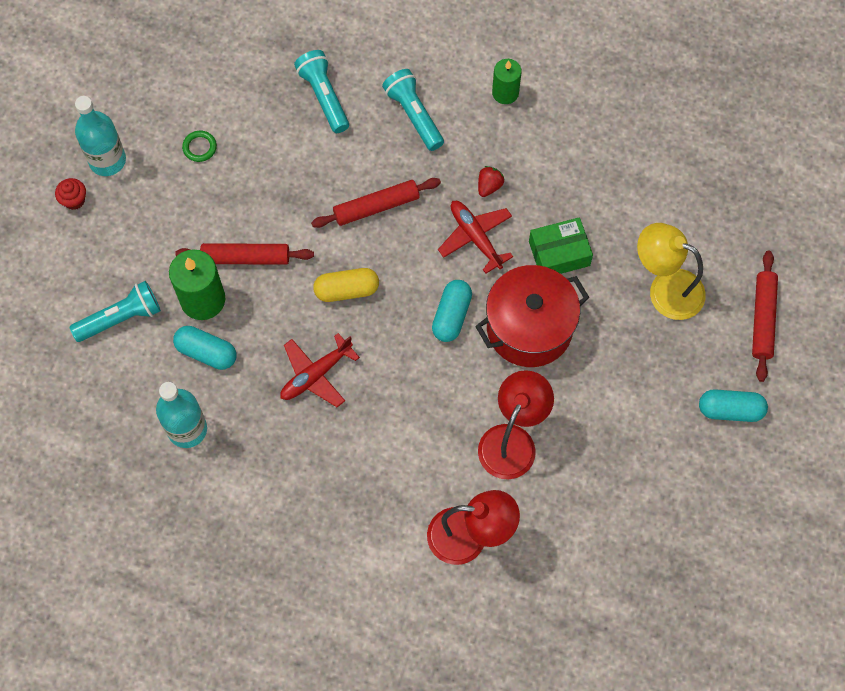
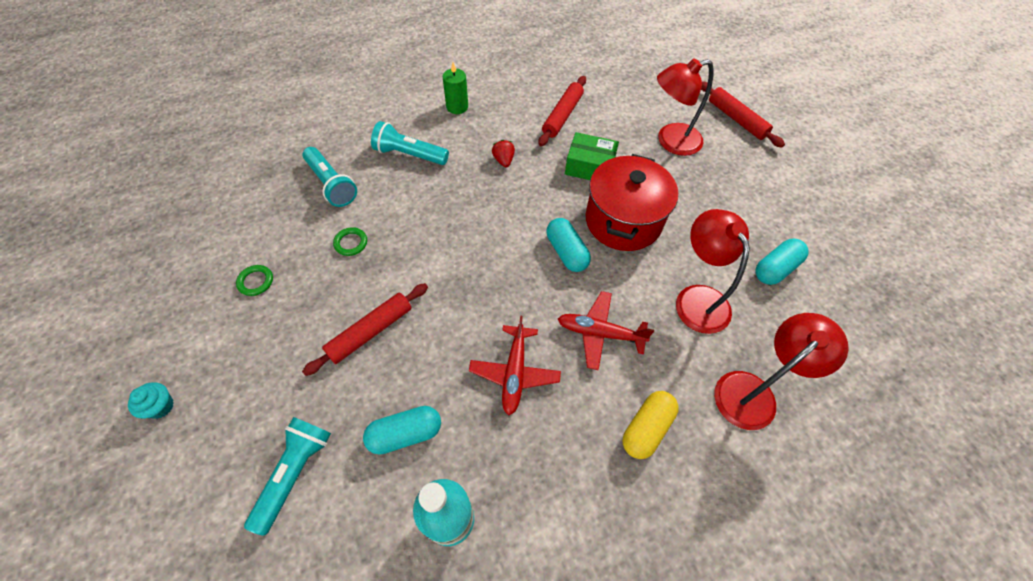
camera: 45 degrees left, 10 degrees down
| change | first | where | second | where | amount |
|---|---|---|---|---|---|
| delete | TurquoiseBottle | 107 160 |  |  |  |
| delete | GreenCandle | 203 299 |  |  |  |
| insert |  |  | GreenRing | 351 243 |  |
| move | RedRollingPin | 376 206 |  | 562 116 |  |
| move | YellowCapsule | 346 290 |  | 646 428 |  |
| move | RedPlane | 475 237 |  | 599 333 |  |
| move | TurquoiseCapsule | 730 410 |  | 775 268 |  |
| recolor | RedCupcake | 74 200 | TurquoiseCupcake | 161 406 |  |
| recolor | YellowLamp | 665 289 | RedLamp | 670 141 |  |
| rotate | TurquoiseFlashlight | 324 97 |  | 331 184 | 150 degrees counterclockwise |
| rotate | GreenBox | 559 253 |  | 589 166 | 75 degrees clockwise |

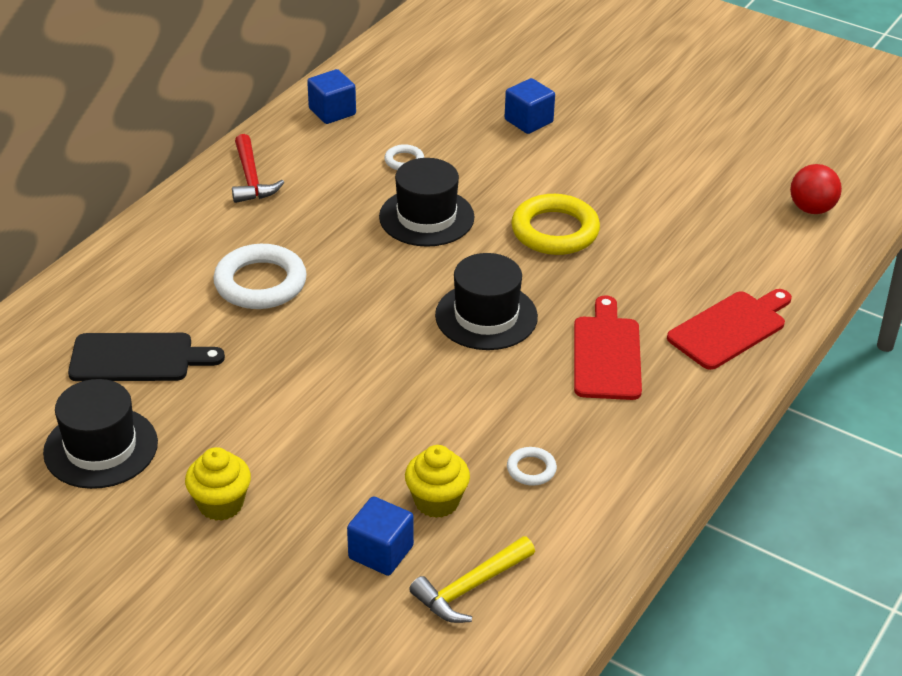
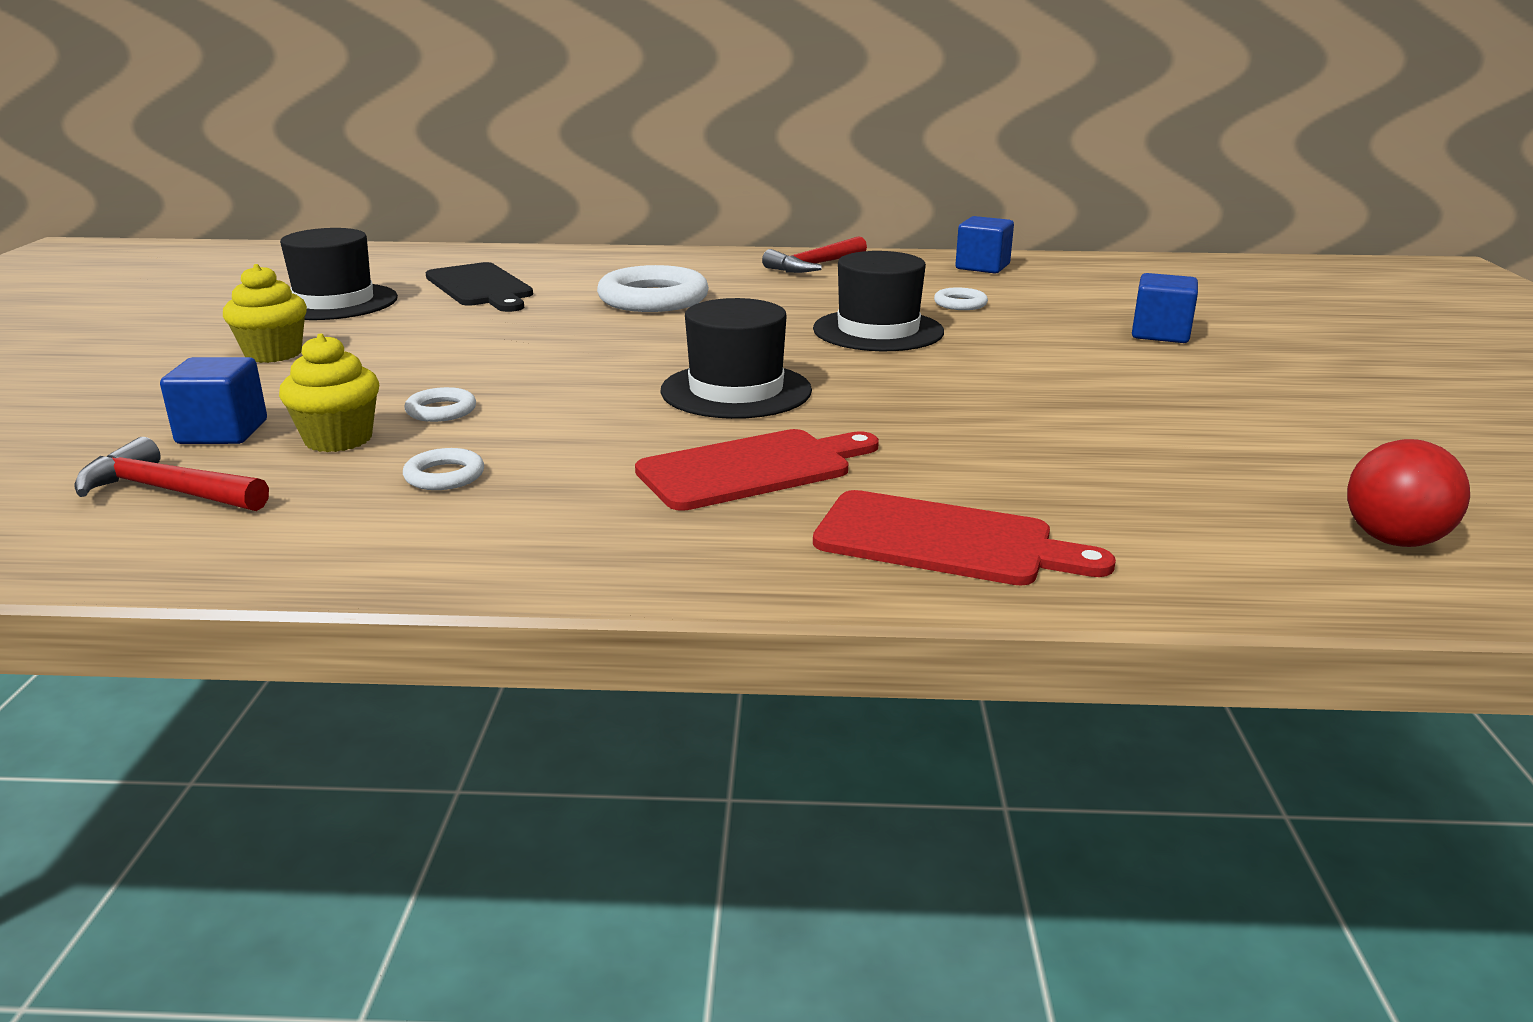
camera: 60 degrees right, 15 degrees down
| change | first | where | second | where | amount |
|---|---|---|---|---|---|
| delete | YellowRing | 555 231 |  |  |  |
| insert |  |  | WhiteRing | 441 411 |  |
| recolor | YellowHammer | 470 587 | RedHammer | 168 491 |  |

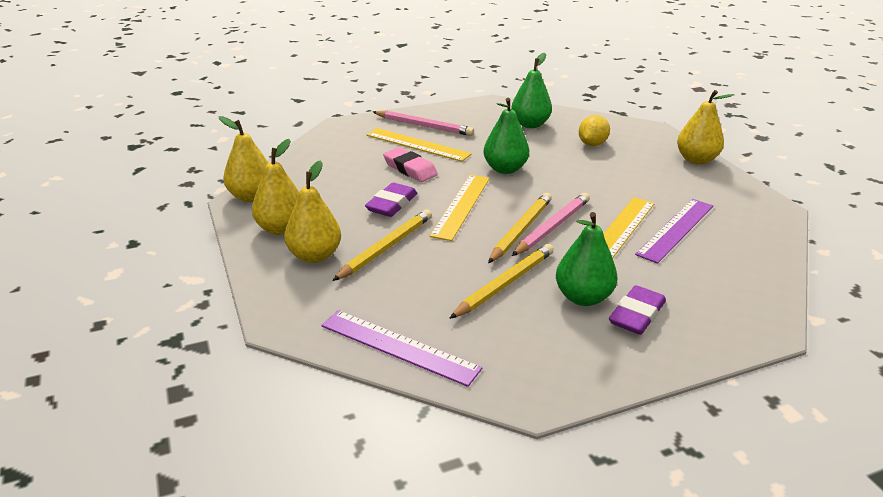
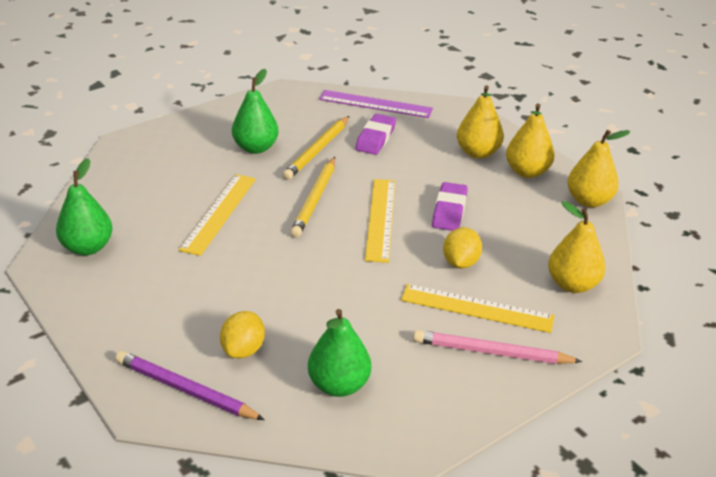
camera: 165 degrees right, 5 degrees up
| change | first | where | second | where | amount |
|---|---|---|---|---|---|
| delete | YellowPencil | 387 247 |  |  |  |
| delete | PinkPencil | 553 227 |  |  |  |
| delete | PurpleRuler | 676 229 |  |  |  |
| insert |  |  | PurplePencil | 185 389 |  |
| move | GreenPear | 505 169 |  | 88 247 |  |
| move | PurpleEraser | 636 315 |  | 375 138 |  |
| move | YellowPear | 696 160 |  | 572 284 |  |
| replace | PinkEraser | 410 169 | YellowLemon | 460 262 |  |

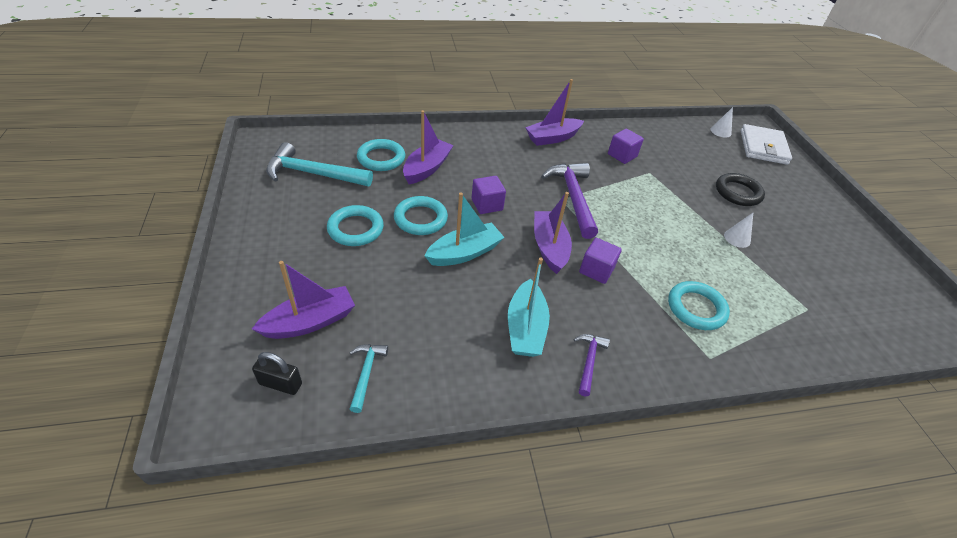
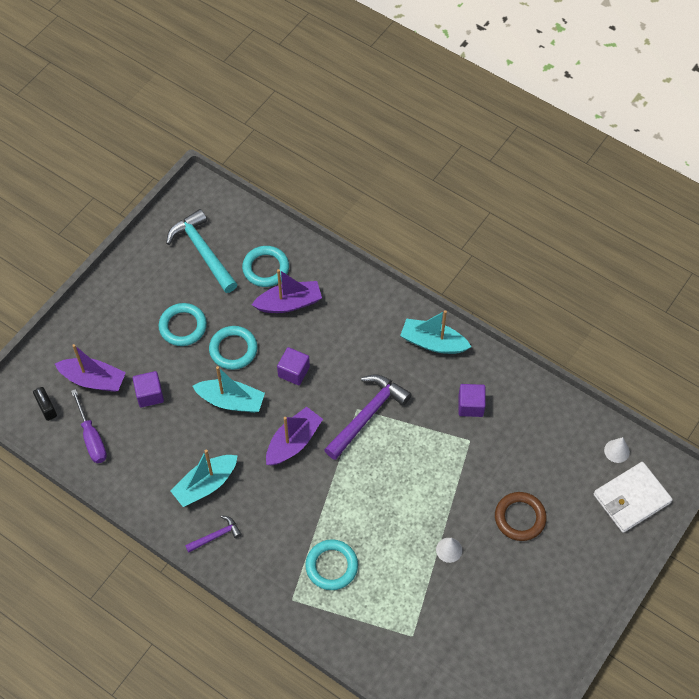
camera: 50 degrees right, 15 degrees up
| change | first | where | second | where | amount |
|---|---|---|---|---|---|
| move | PurpleCube | 596 270 |  | 149 394 |  |
| replace | TurquoiseHammer | 366 373 | PurpleScrewdriver | 92 437 |  |
| recolor | PurpleBoat | 552 138 | TurquoiseBoat | 433 342 |  |
| recolor | BlackRing | 738 192 | BrownRing | 520 518 |  |

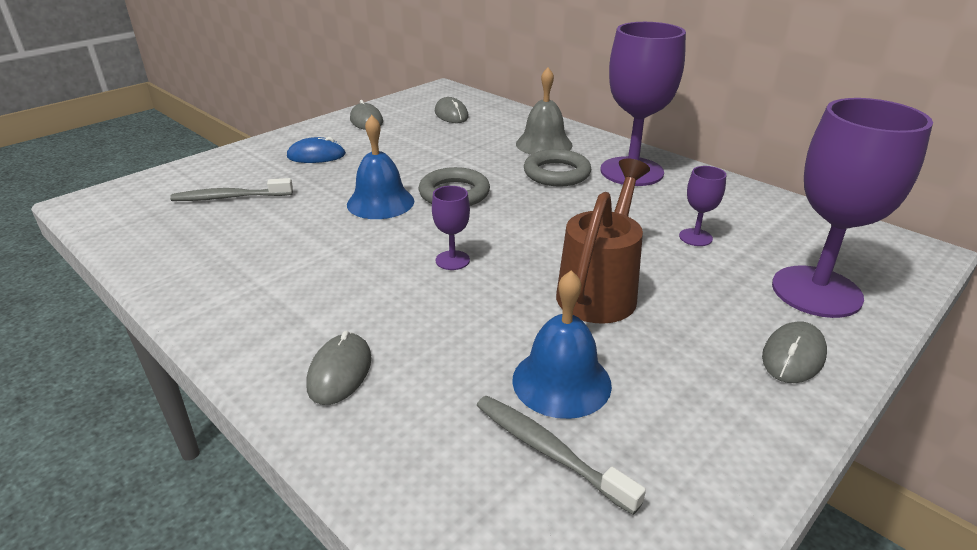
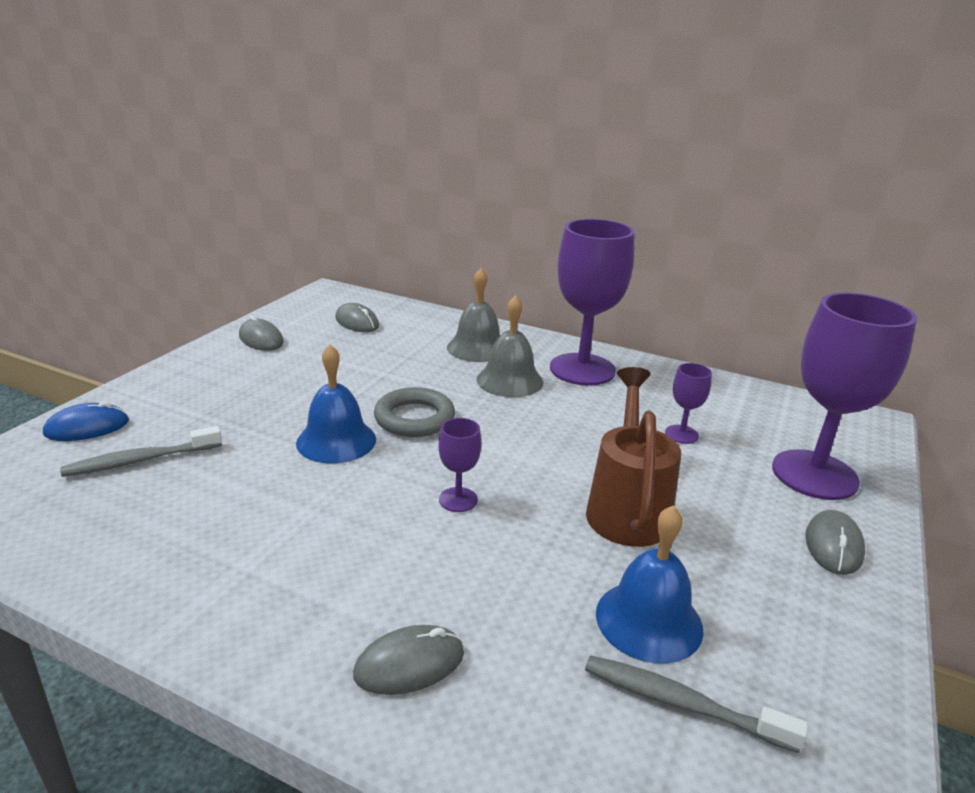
camera: 20 degrees left, 5 degrees down
| change | first | where | second | where | amount |
|---|---|---|---|---|---|
| move | BlueMouse | 316 155 |  | 87 427 |  |
| replace | GreyRing | 557 173 | GreyBell | 509 380 |  |
| rotate | GreyMouse | 340 372 |  | 409 664 | 75 degrees clockwise |

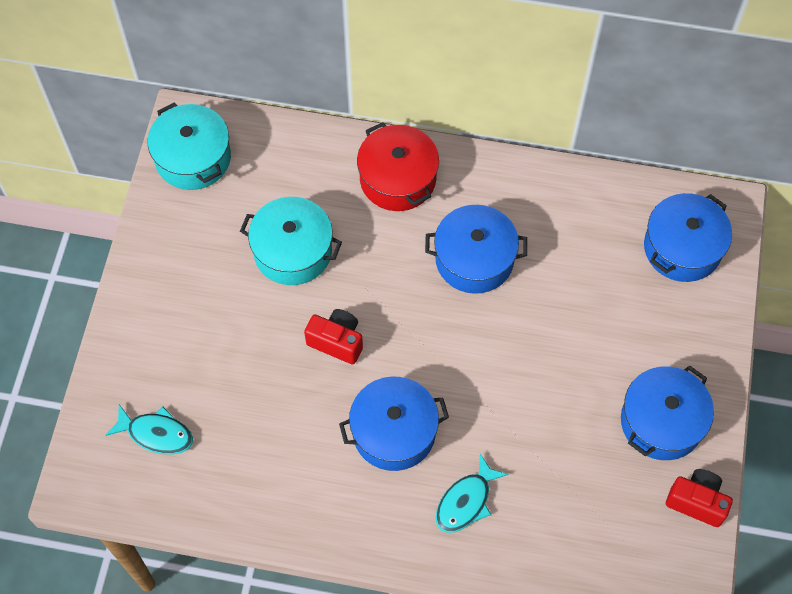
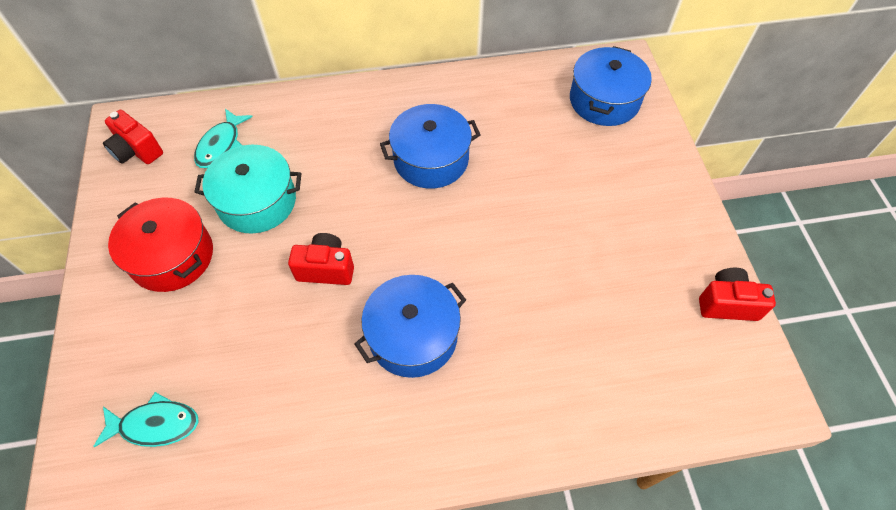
camera: 20 degrees left, 5 degrees down
| change | first | where | second | where | amount |
|---|---|---|---|---|---|
| delete | BluePot | 661 422 |  |  |  |
| move | RedPot | 398 179 |  | 172 256 |  |
| move | TurquoiseFish | 466 501 |  | 221 145 |  |
| replace | TurquoisePot | 193 158 | RedCamera | 137 151 |  |

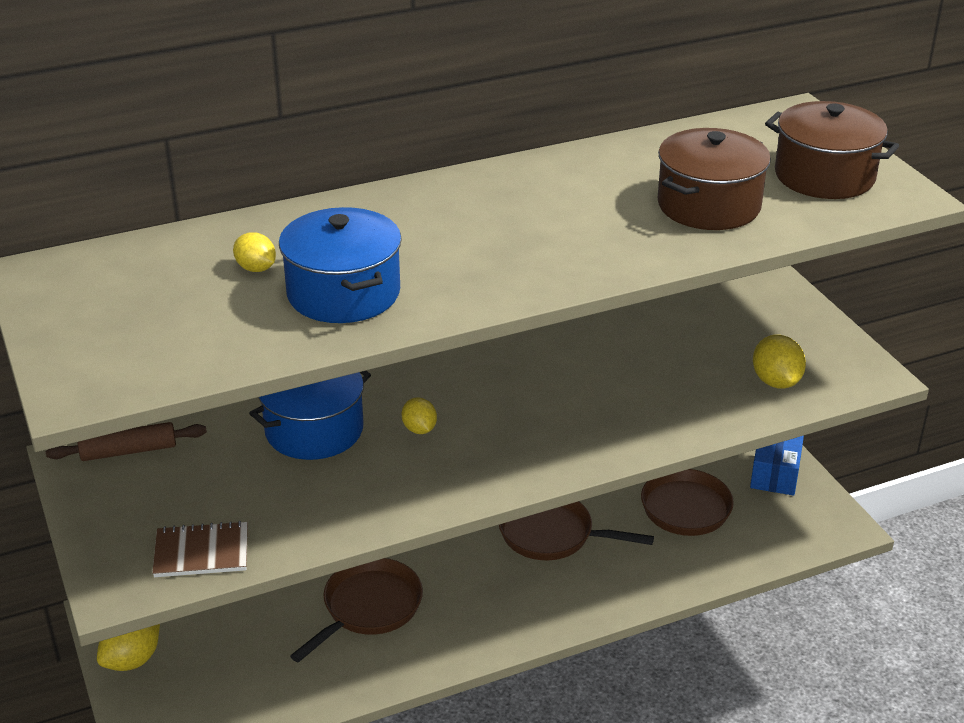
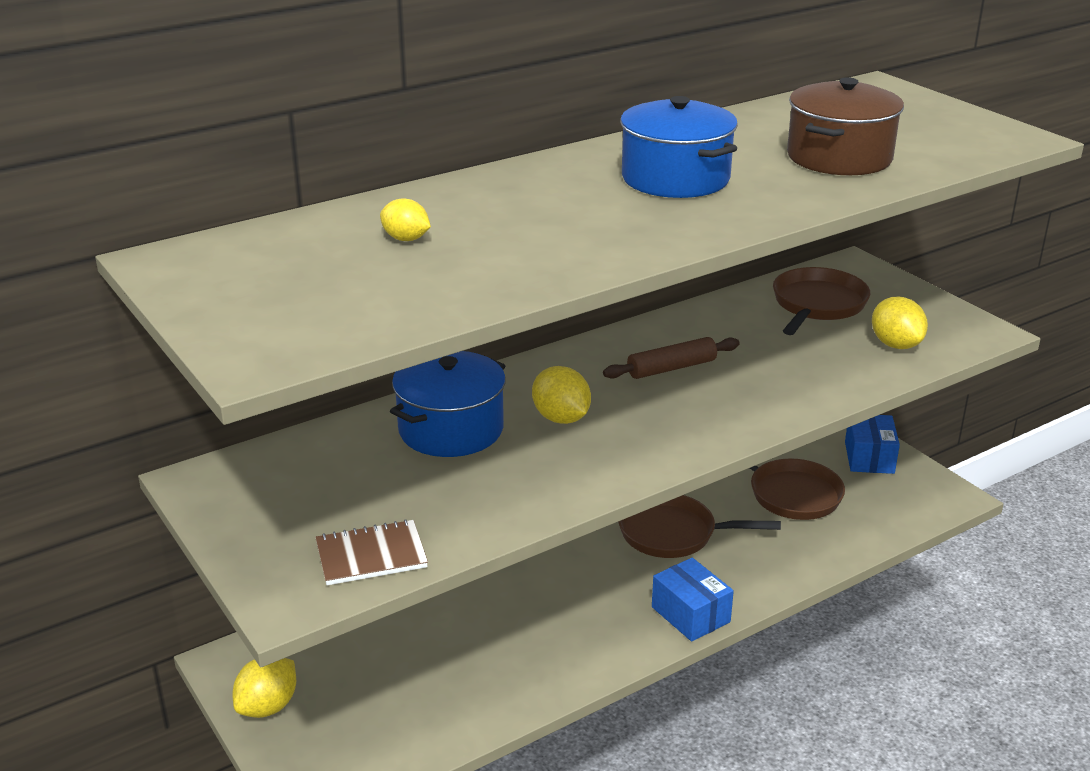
camera: 10 degrees left, 5 degrees down
| change | first | where | second | where | amount |
|---|---|---|---|---|---|
| delete | BrownPot | 824 176 |  |  |  |
| insert |  |  | BlueBox | 690 614 |  |
| move | BrownRollingPin | 128 451 |  | 671 368 |  |
| move | BluePot | 343 293 |  | 675 178 |  |
| move | BrownPan | 368 608 |  | 817 305 |  |
| resize | YellowLemon | 419 429 |  | 561 418 | x1.53 |

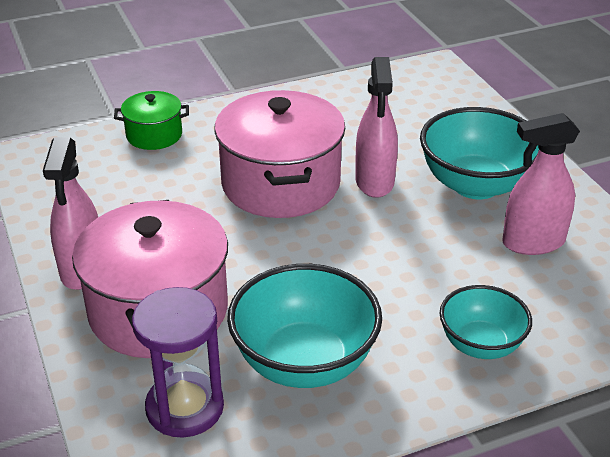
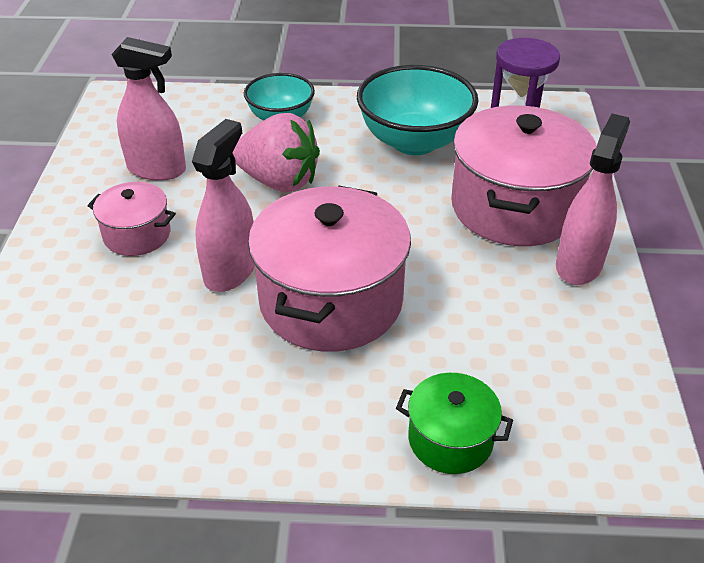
camera: 155 degrees left, 5 degrees up
| change | first | where | second | where | amount |
|---|---|---|---|---|---|
| insert |  |  | PinkStrawberry | 279 181 |  |
| replace | TurquoiseBowl | 476 185 | PinkPot | 137 235 |  |

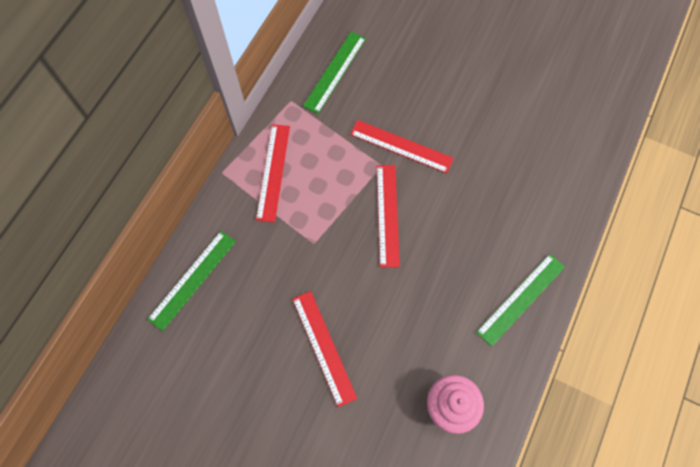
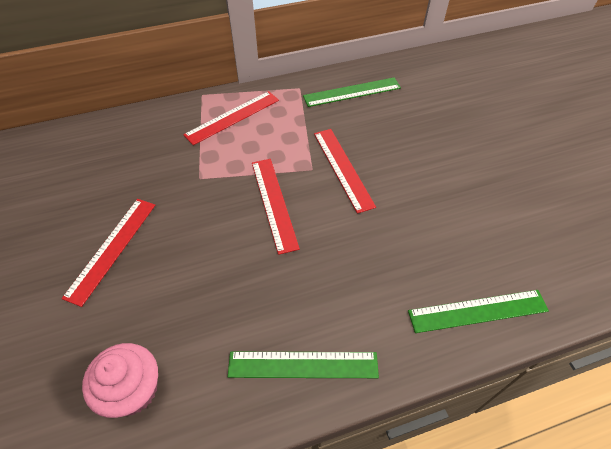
camera: 45 degrees right, 15 degrees down
| change | first | where | second | where | amount |
|---|---|---|---|---|---|
| move | GreenRuler | 192 279 |  | 477 311 |  |
| rotate | RedRuler | 387 215 |  | 274 203 | 60 degrees counterclockwise |

